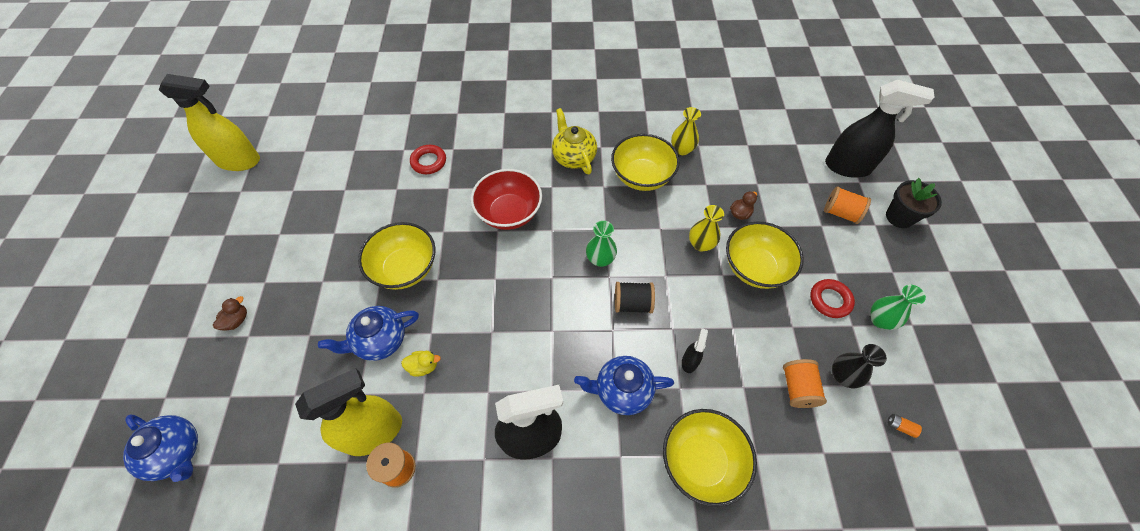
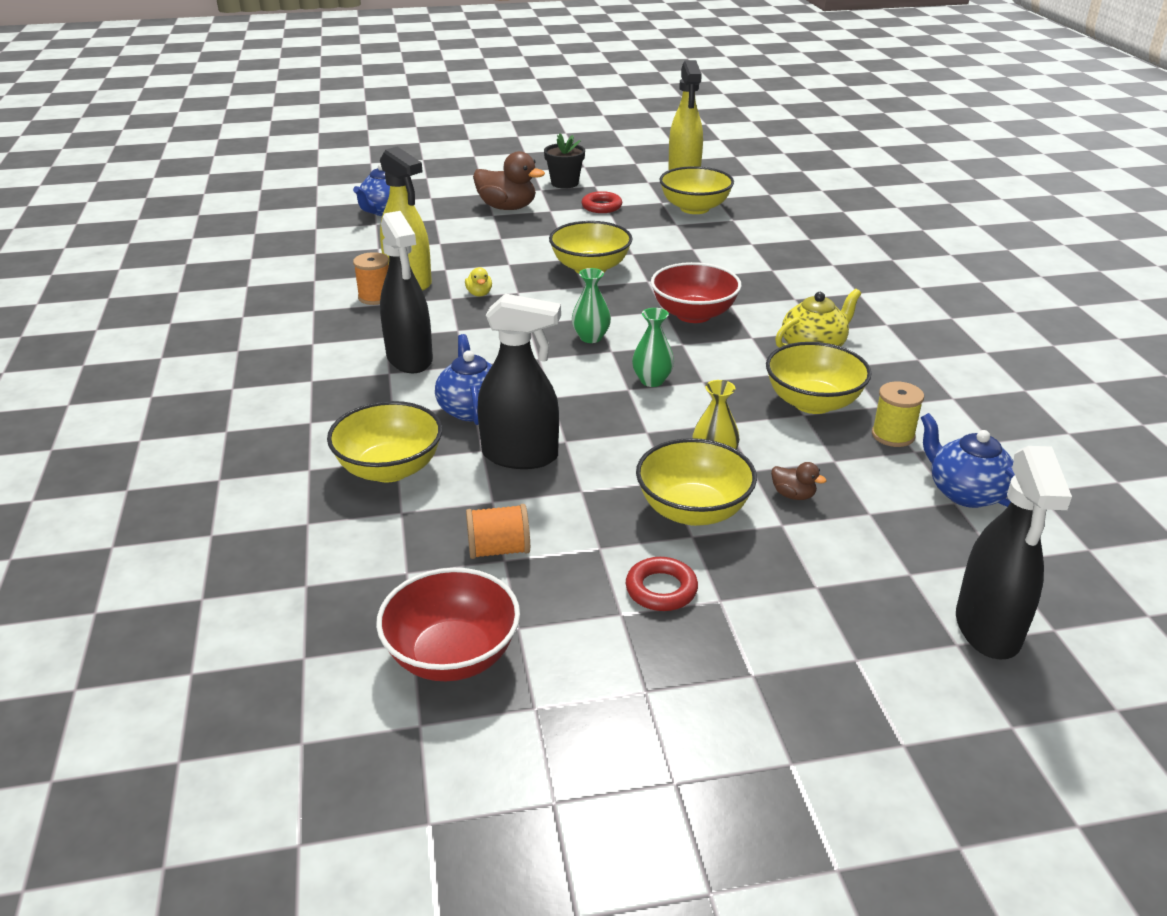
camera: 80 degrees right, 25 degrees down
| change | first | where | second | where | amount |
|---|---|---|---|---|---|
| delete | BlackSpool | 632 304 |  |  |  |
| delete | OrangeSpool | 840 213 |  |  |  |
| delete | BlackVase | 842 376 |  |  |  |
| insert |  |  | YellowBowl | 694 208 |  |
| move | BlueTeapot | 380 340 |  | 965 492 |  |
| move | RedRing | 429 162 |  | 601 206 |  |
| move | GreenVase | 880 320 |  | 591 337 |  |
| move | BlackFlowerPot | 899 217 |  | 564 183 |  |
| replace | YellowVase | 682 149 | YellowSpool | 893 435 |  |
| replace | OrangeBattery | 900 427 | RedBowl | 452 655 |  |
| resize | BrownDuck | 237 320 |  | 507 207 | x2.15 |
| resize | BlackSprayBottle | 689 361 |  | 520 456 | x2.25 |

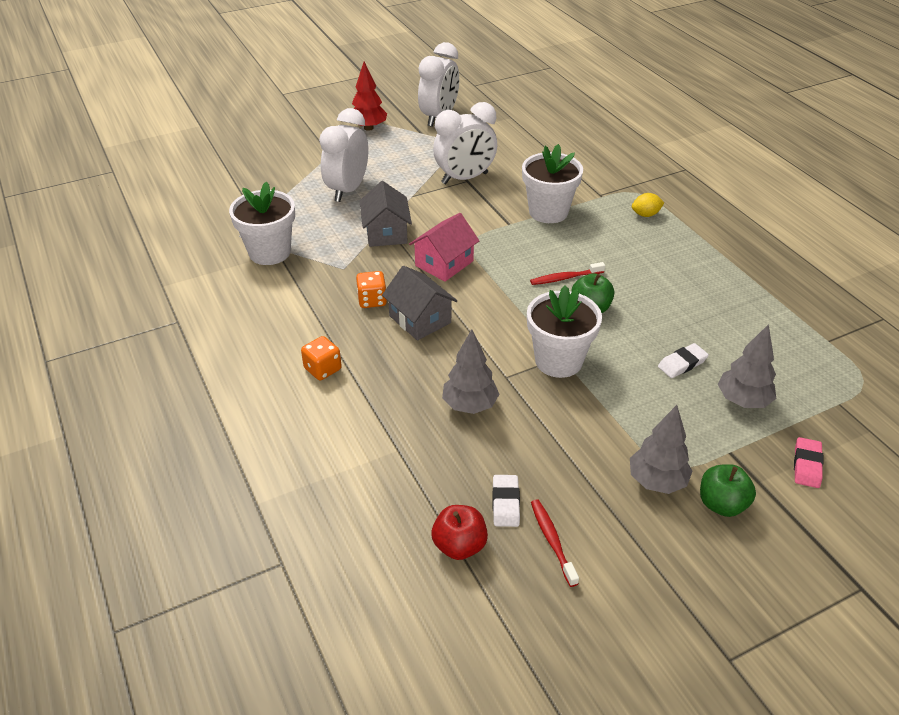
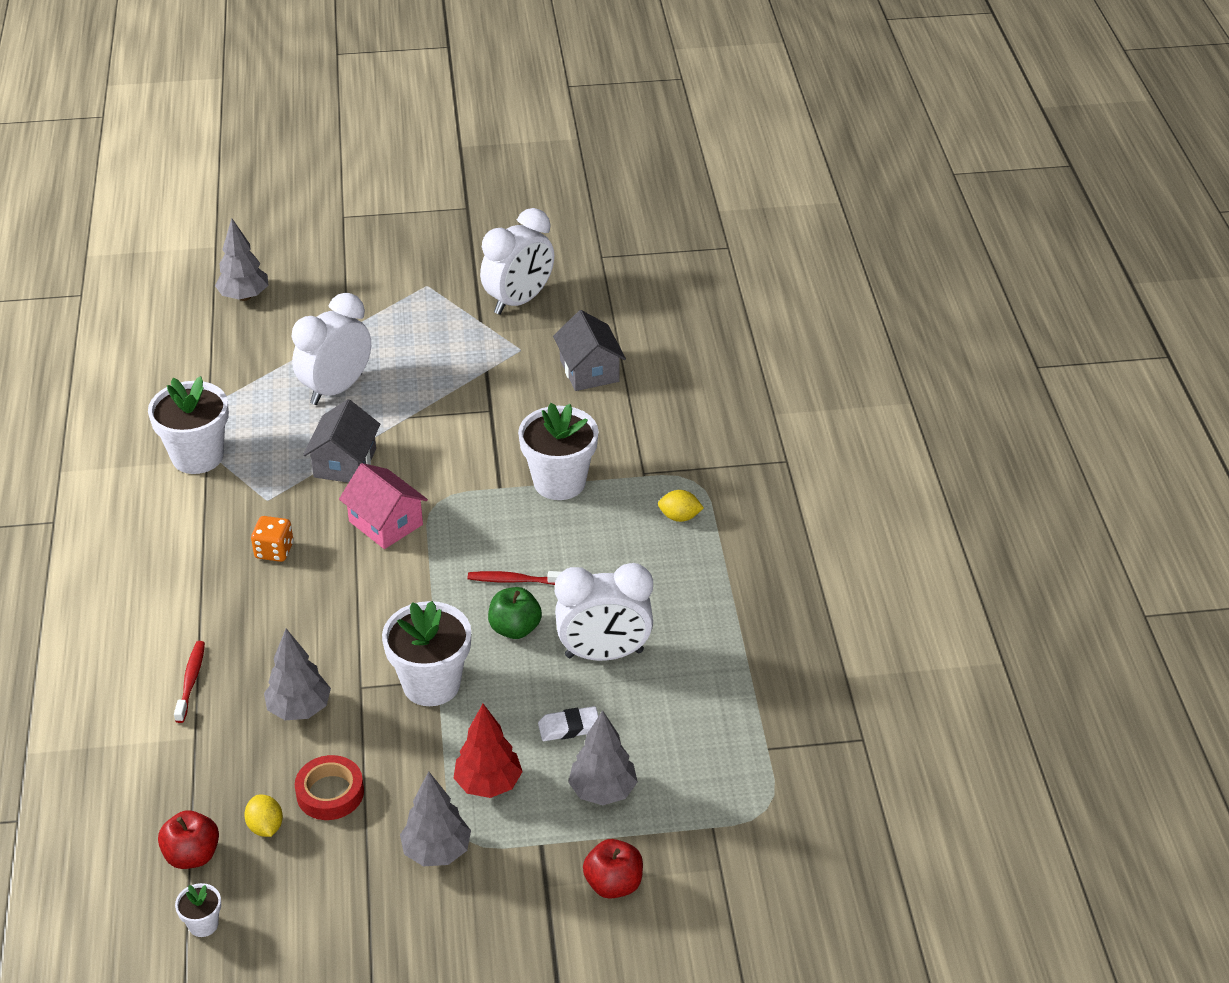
camera: 20 degrees right, 0 degrees up
| change | first | where | second | where | amount |
|---|---|---|---|---|---|
| delete | OrangeDice | 323 369 |  |  |  |
| delete | GreenApple | 721 504 |  |  |  |
| insert |  |  | WhiteFlowerPot | 203 924 |  |
| insert |  |  | GreyTree | 244 296 |  |
| insert |  |  | RedTape | 330 793 |  |
| move | RedTree | 368 128 |  | 488 784 |  |
| move | GreyHouse | 420 319 |  | 589 371 |  |
| move | WhiteClock | 465 178 |  | 604 654 |  |
| move | RedToothbrush | 552 541 |  | 191 681 |  |
| replace | WhiteEraser | 505 503 | YellowLemon | 265 827 |  |
| replace | PinkEraser | 807 465 | RedApple | 613 884 |  |
| rotate | PinkHouse | 444 263 |  | 386 523 | 75 degrees clockwise |

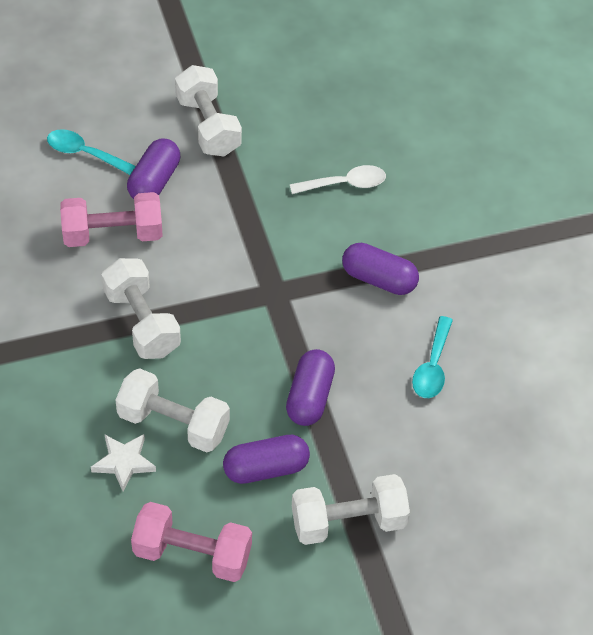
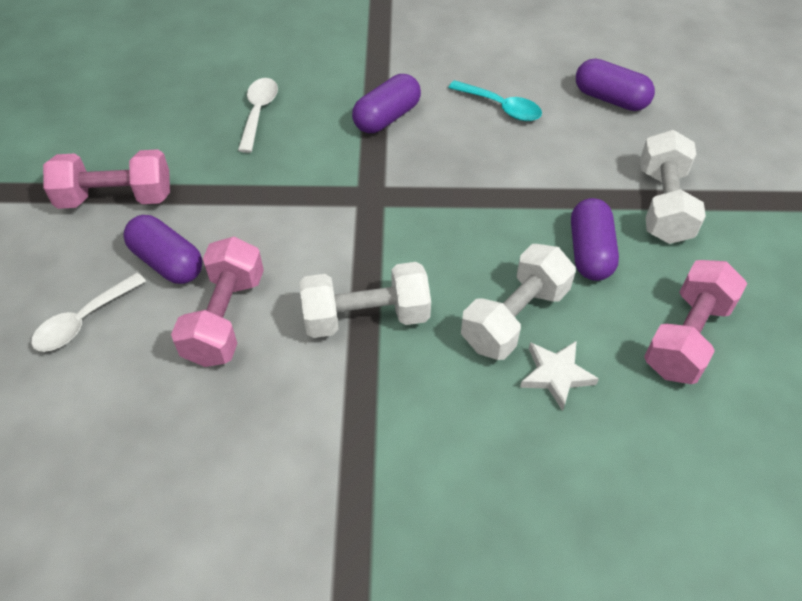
camera: 70 degrees left, 0 degrees up
| change | first | where | second | where | amount |
|---|---|---|---|---|---|
| move | PurpleCapsule | 309 397 |  | 610 99 |  |
| recolor | TurquoiseSpoon | 84 153 | WhiteSpoon | 83 321 |  |
| recolor | WhiteDumbbell | 208 126 | PinkDumbbell | 116 197 |  |

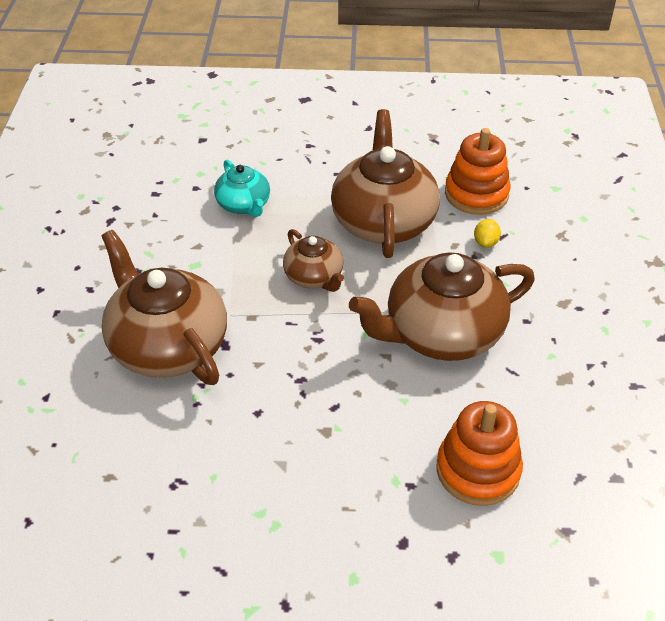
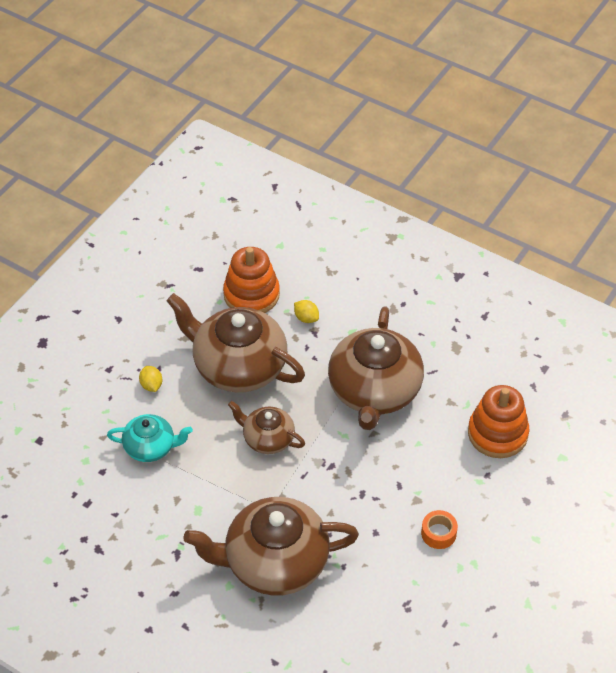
camera: 60 degrees left, 5 degrees up
| change | first | where | second | where | amount |
|---|---|---|---|---|---|
| insert |  |  | YellowLemon | 151 385 |  |
| insert |  |  | OrangeTape | 438 533 |  |
| rotate | BrownTeapot | 314 277 |  | 267 438 | 150 degrees counterclockwise |

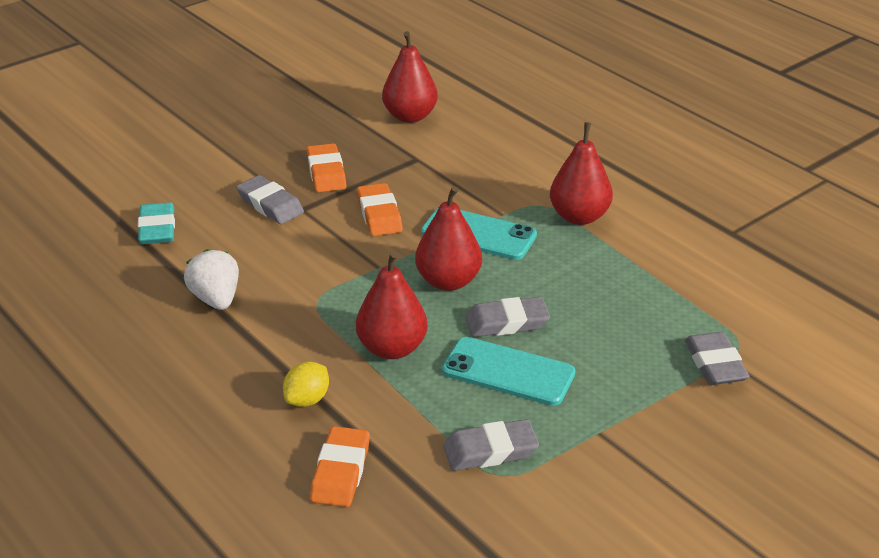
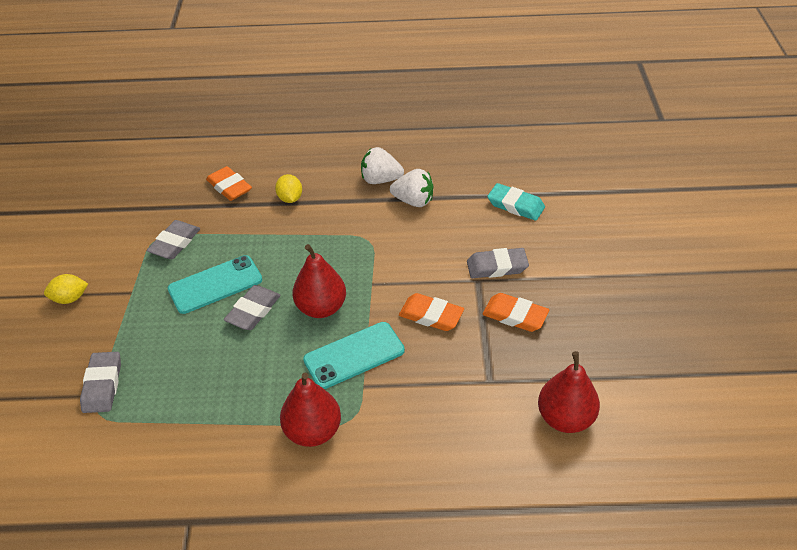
camera: 130 degrees right, 10 degrees up
| change | first | where | second | where | amount |
|---|---|---|---|---|---|
| delete | RedPear | 392 348 |  |  |  |
| insert |  |  | YellowLemon | 70 298 |  |
| insert |  |  | WhiteStrawberry | 380 180 |  |
| rotate | GreyEraser | 715 364 |  | 102 385 | 60 degrees clockwise |

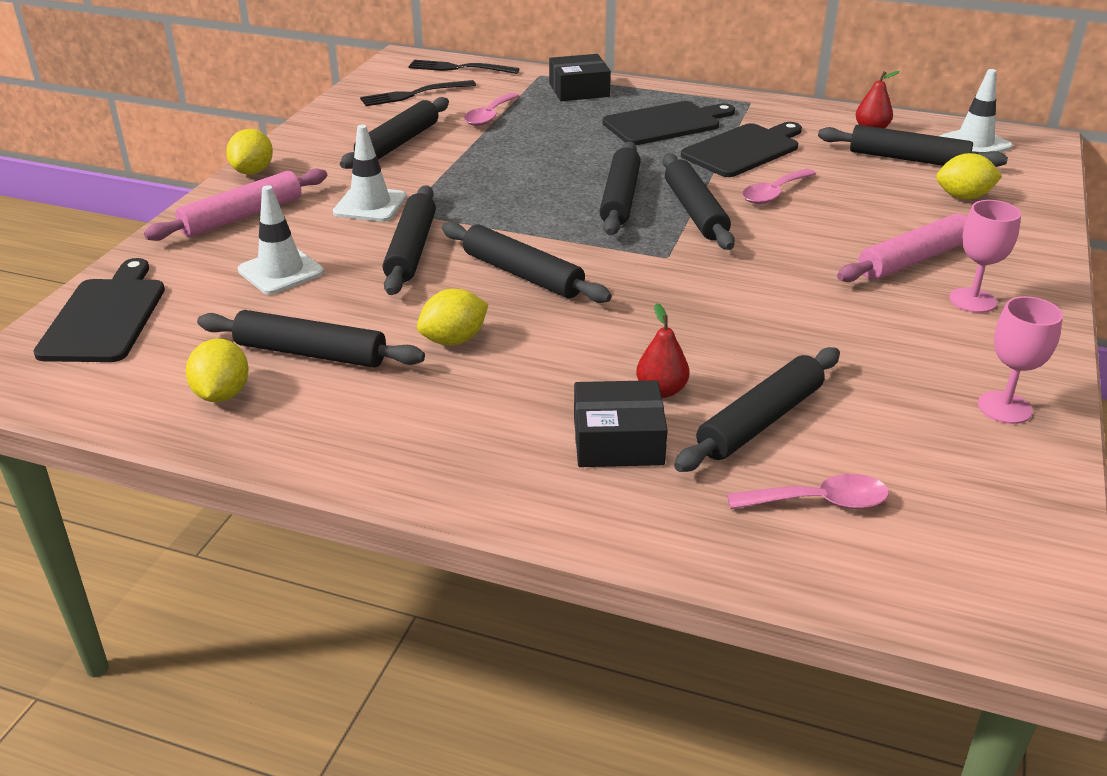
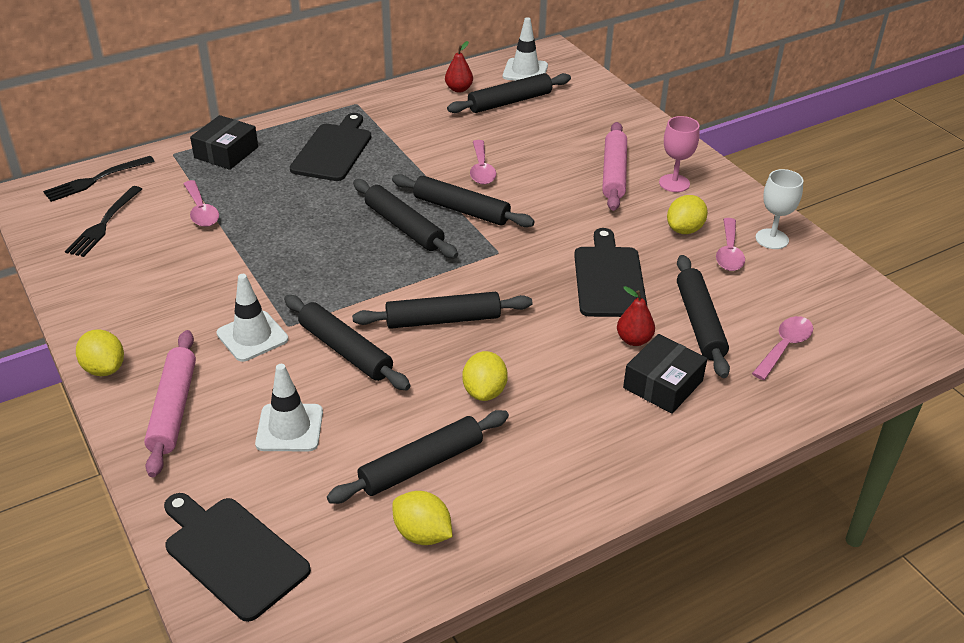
camera: 50 degrees left, 5 degrees up
| change | first | where | second | where | amount |
|---|---|---|---|---|---|
| delete | BlackRollingPin | 398 143 |  |  |  |
| insert |  |  | PinkSpoon | 729 253 |  |
| move | BlackCuttingBoard | 744 150 |  | 609 278 |  |
| move | YellowLemon | 963 197 |  | 684 229 |  |
| recolor | PinkGoblet | 1004 407 | WhiteGoblet | 772 239 |  |

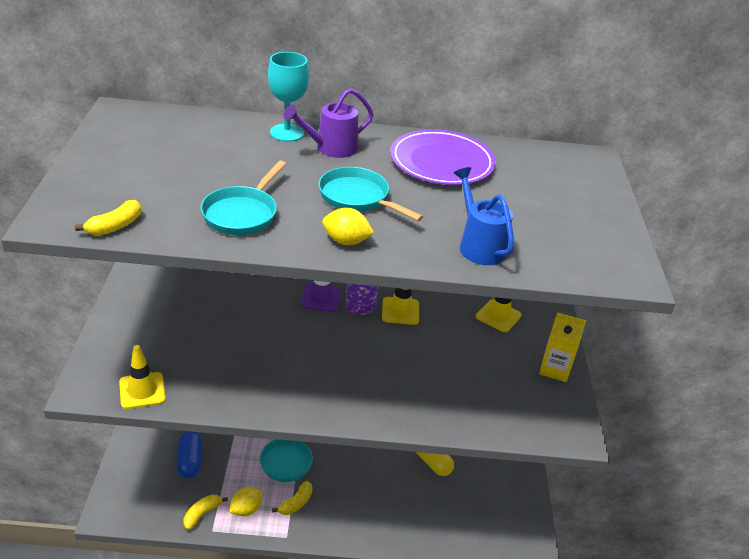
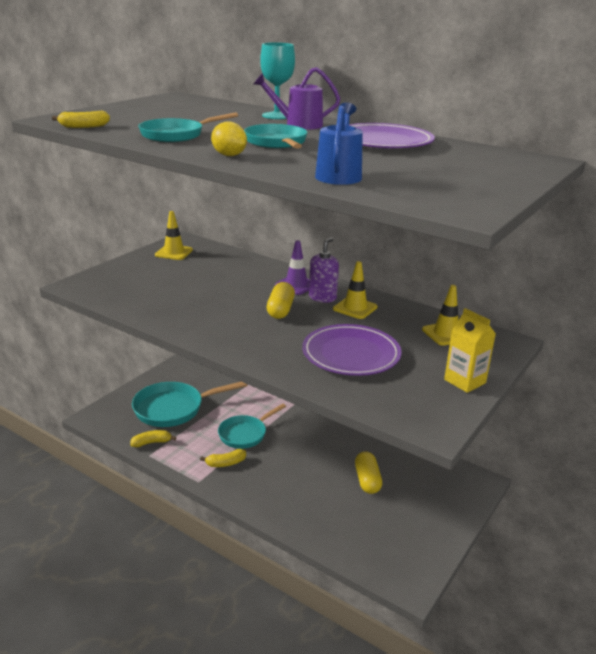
camera: 35 degrees right, 10 degrees down
| change | first | where | second | where | amount |
|---|---|---|---|---|---|
| delete | YellowLemon | 246 509 |  |  |  |
| insert |  |  | YellowCapsule | 280 310 |  |
| insert |  |  | PurplePlate | 351 354 |  |
| move | YellowTrafficCone | 142 391 |  | 174 252 |  |
| replace | BlueCapsule | 190 461 | TurquoisePan | 173 409 |  |

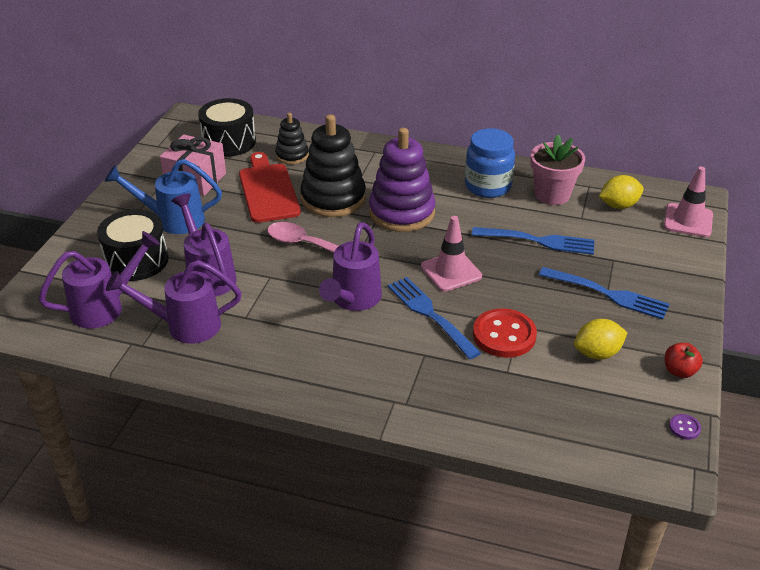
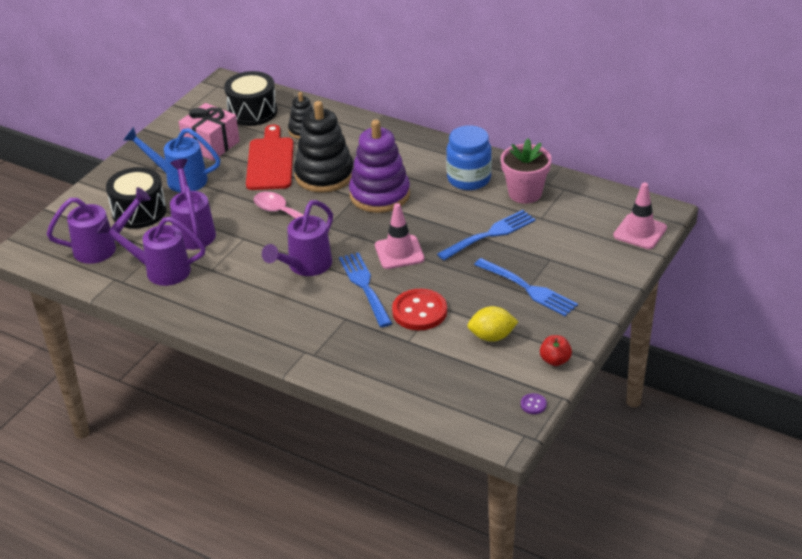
camera: 15 degrees right, 0 degrees up
| change | first | where | second | where | amount |
|---|---|---|---|---|---|
| delete | YellowLemon | 618 205 |  |  |  |
| rotate | BlueFork | 538 241 |  | 490 235 | 60 degrees counterclockwise |

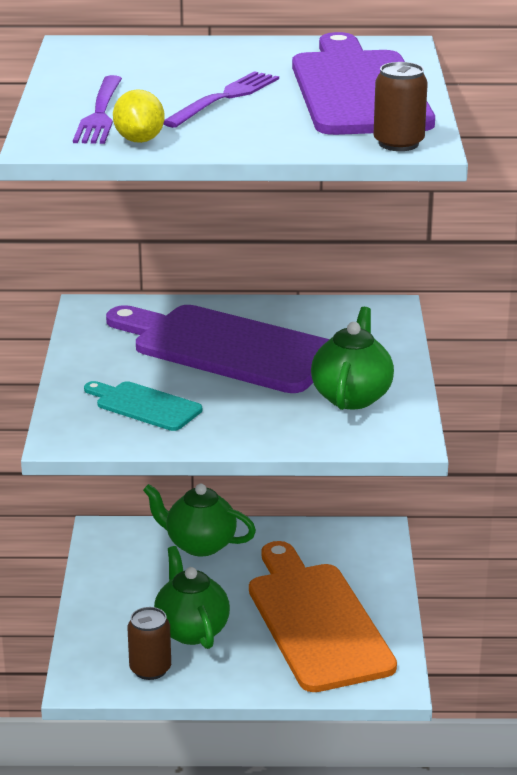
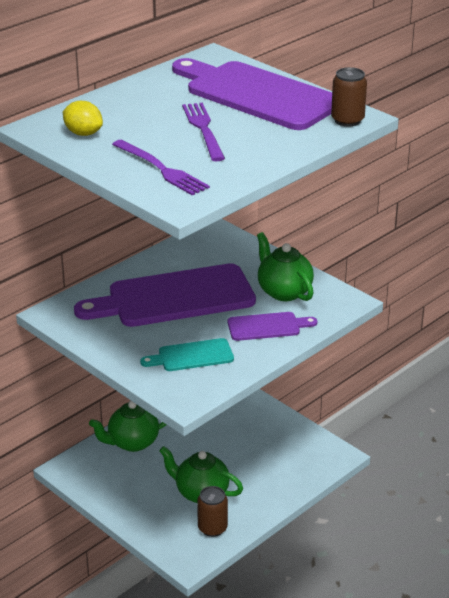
camera: 45 degrees left, 5 degrees up
| change | first | where | second | where | amount |
|---|---|---|---|---|---|
| delete | OrangeCuttingBoard | 316 621 |  |  |  |
| insert |  |  | PurpleCuttingBoard | 267 326 |  |
| move | YellowLemon | 139 140 |  | 83 133 |  |

